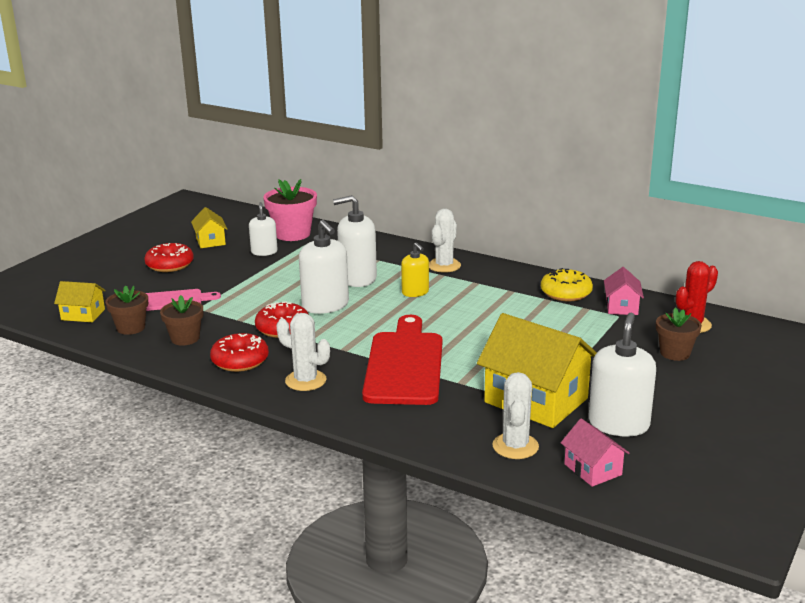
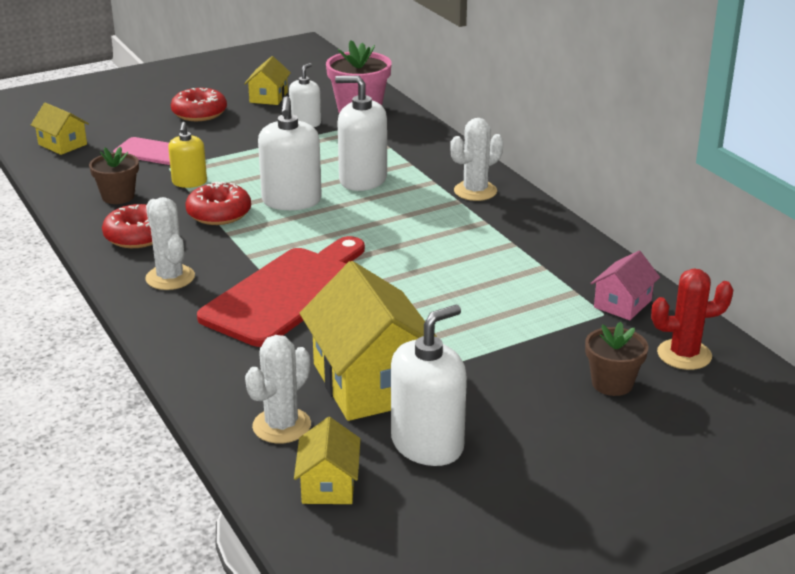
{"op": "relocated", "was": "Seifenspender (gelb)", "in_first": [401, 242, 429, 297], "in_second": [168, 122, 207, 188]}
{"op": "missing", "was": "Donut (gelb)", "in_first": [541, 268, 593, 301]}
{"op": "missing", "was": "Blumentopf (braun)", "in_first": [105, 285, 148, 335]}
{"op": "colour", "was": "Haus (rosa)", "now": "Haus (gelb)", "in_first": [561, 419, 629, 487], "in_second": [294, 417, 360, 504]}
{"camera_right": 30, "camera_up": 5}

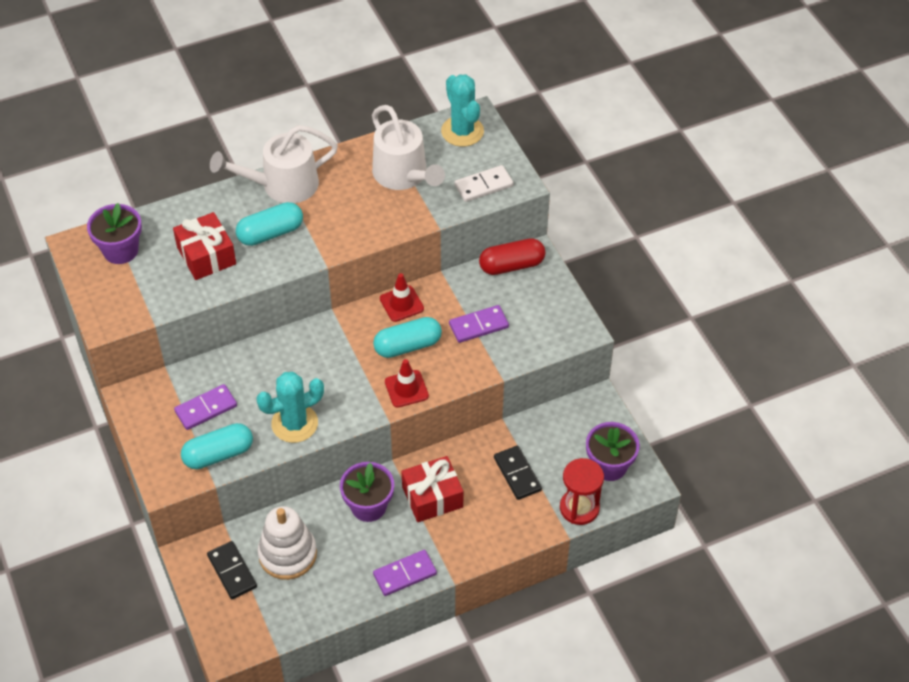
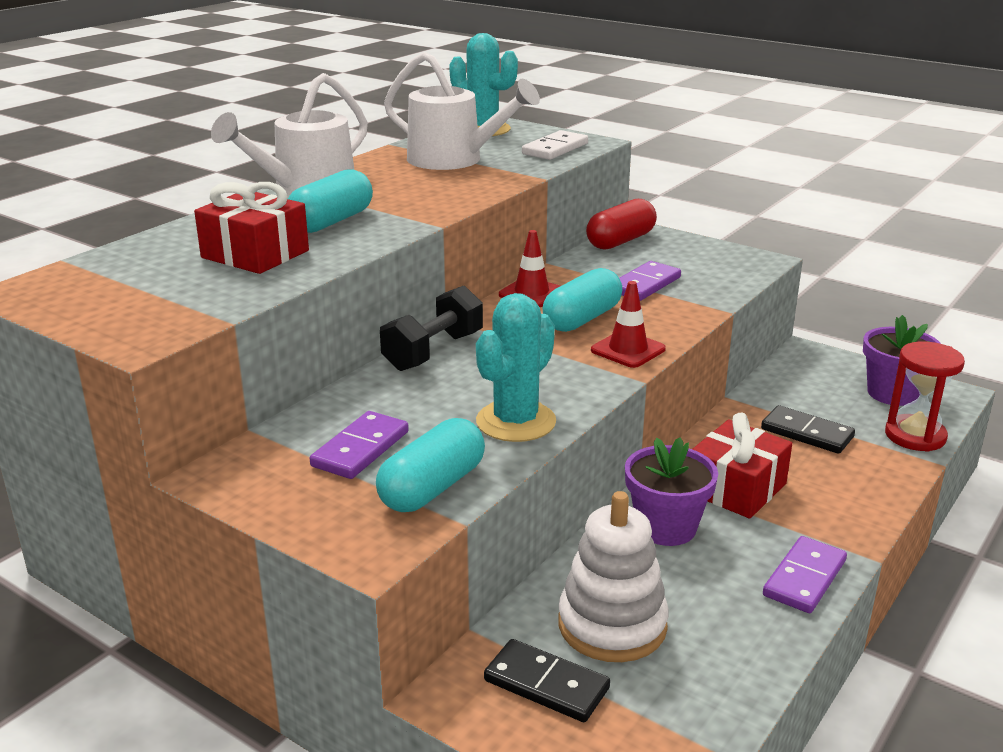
{"op": "missing", "was": "Blumentopf (lila)", "in_first": [87, 203, 142, 264]}
{"op": "appeared", "now": "Hantel (schwarz)", "in_second": [380, 286, 483, 371]}
{"camera_right": -30, "camera_up": -25}

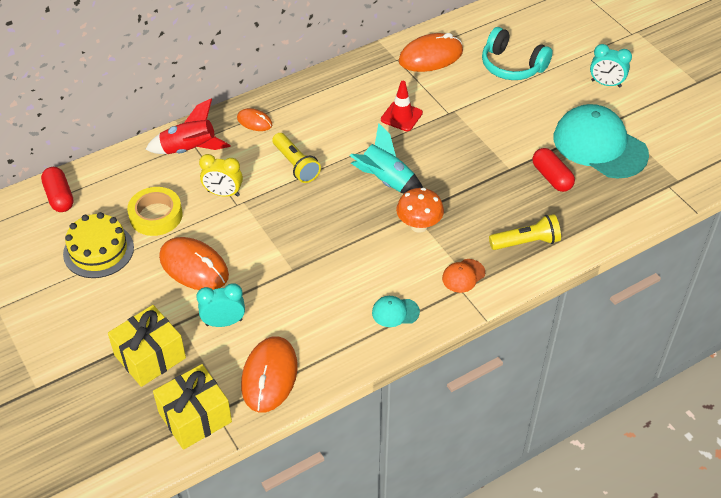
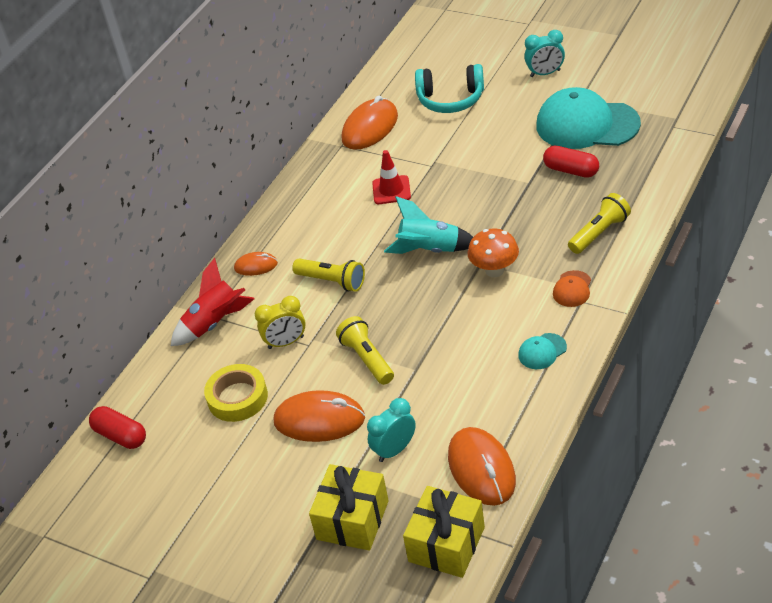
{"op": "missing", "was": "Kuchen (gelb)", "in_first": [63, 212, 134, 278]}
{"op": "appeared", "now": "Taschenlampe (gelb)", "in_second": [336, 316, 394, 385]}
{"camera_right": -25, "camera_up": -5}

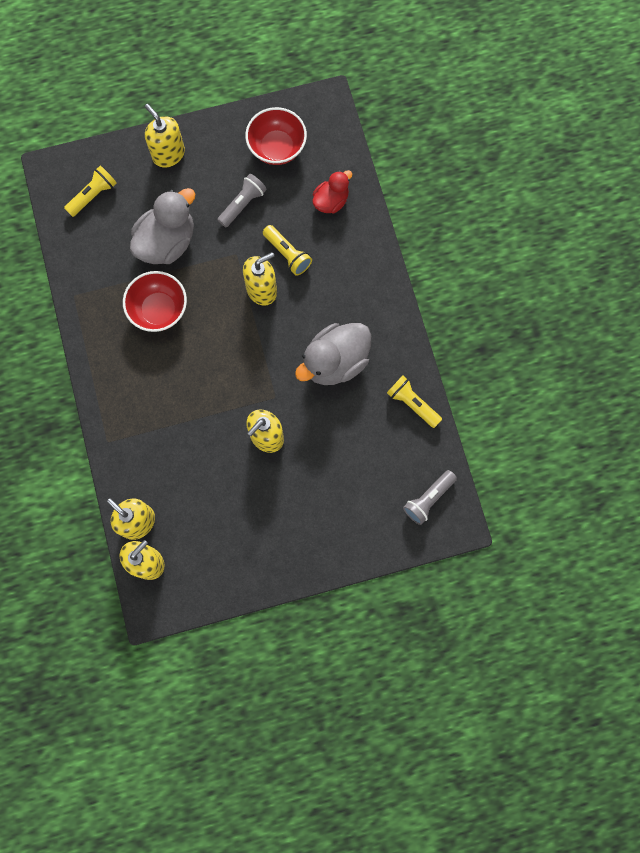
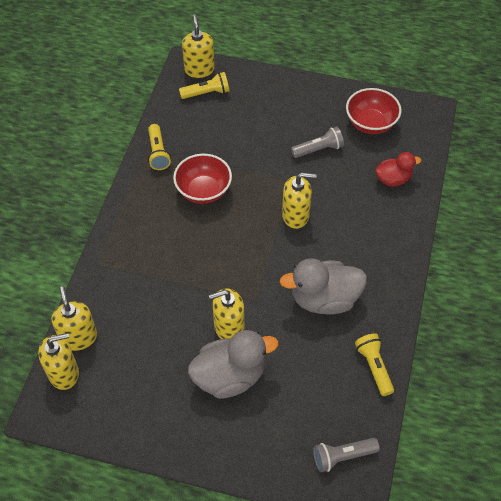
{"op": "relocated", "was": "Seifenspender (gelb)", "in_first": [145, 104, 185, 168], "in_second": [182, 14, 215, 78]}
{"op": "relocated", "was": "Ente (grau)", "in_first": [130, 188, 195, 264], "in_second": [188, 330, 278, 399]}
{"op": "relocated", "was": "Taschenlampe (gelb)", "in_first": [263, 225, 312, 275], "in_second": [148, 124, 171, 170]}
{"camera_right": 30, "camera_up": -20}

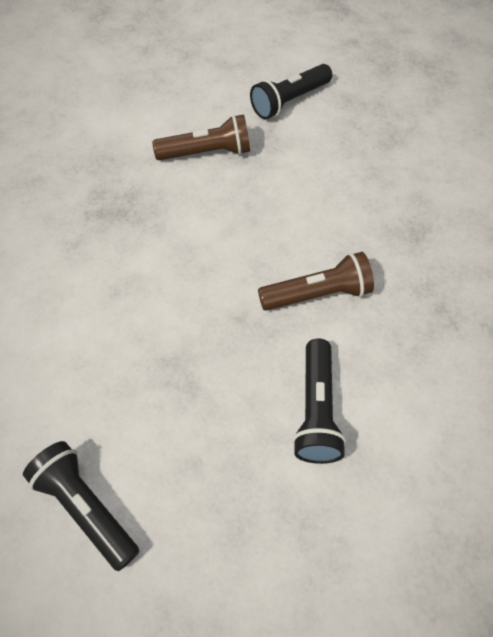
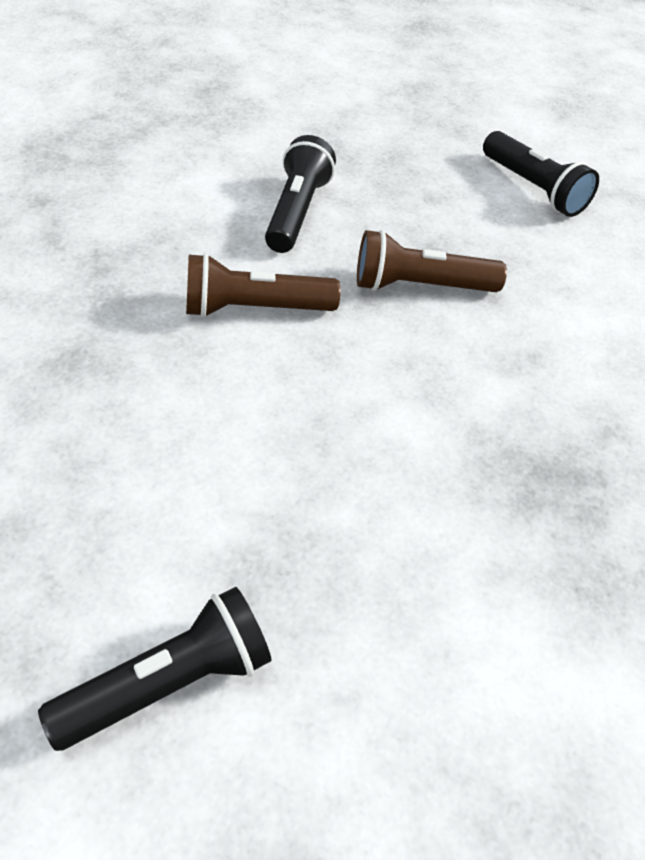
{"op": "relocated", "was": "Taschenlampe (braun)", "in_first": [152, 114, 250, 160], "in_second": [357, 230, 507, 292]}
{"camera_right": -175, "camera_up": -10}

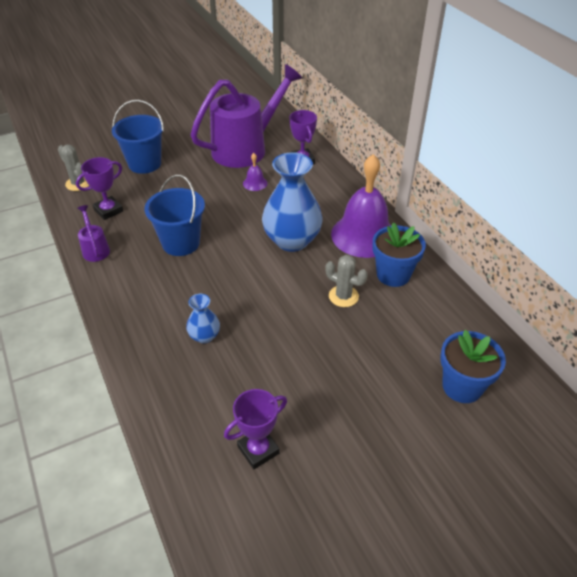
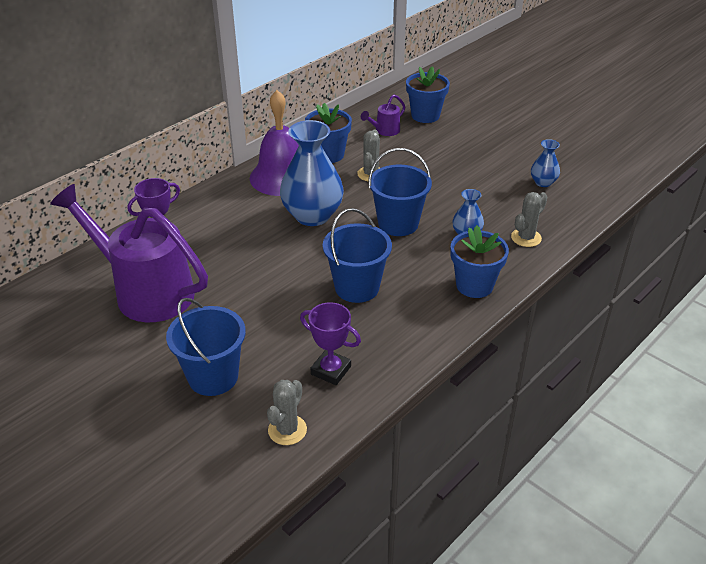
{"op": "missing", "was": "Glocke (lila)", "in_first": [243, 153, 268, 191]}
{"op": "relocated", "was": "Gießkanne (lila)", "in_first": [77, 205, 110, 262], "in_second": [361, 94, 405, 136]}
{"op": "exchanged", "was": "Pokal (lila)", "now": "Vase (blau)", "in_first": [224, 389, 287, 469], "in_second": [531, 139, 560, 187]}
{"op": "appeared", "now": "Eimer (blau)", "in_second": [368, 148, 432, 236]}
{"op": "appeared", "now": "Kaktus (grau)", "in_second": [511, 192, 547, 247]}
{"op": "appeared", "now": "Blumentopf (blau)", "in_second": [451, 225, 509, 298]}
{"camera_right": -110, "camera_up": -5}

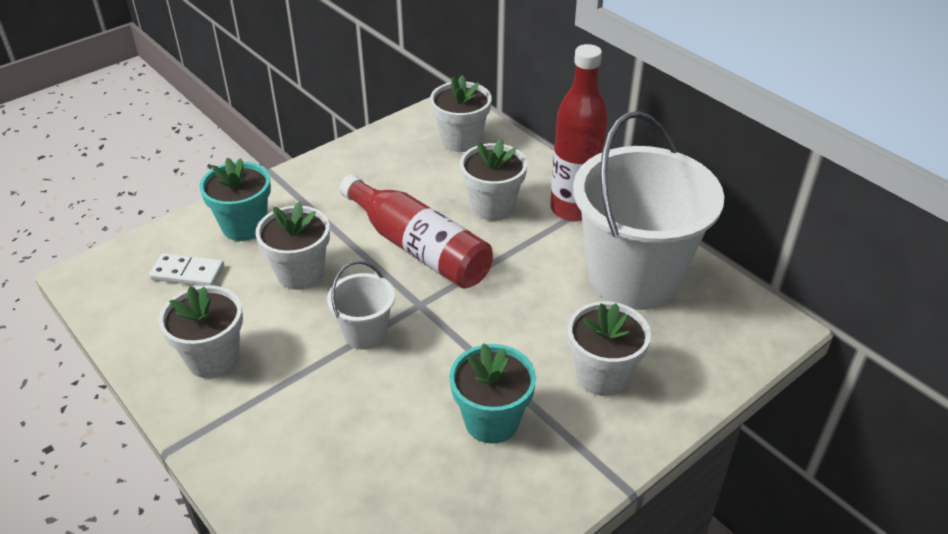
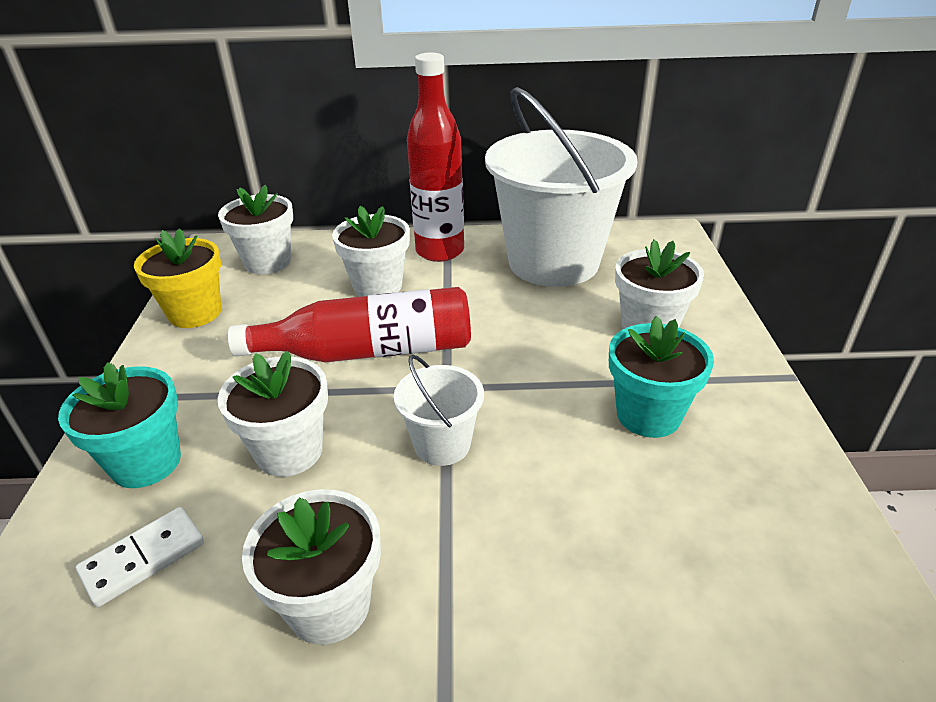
{"op": "appeared", "now": "Blumentopf (gelb)", "in_second": [134, 228, 221, 328]}
{"camera_right": -50, "camera_up": -5}

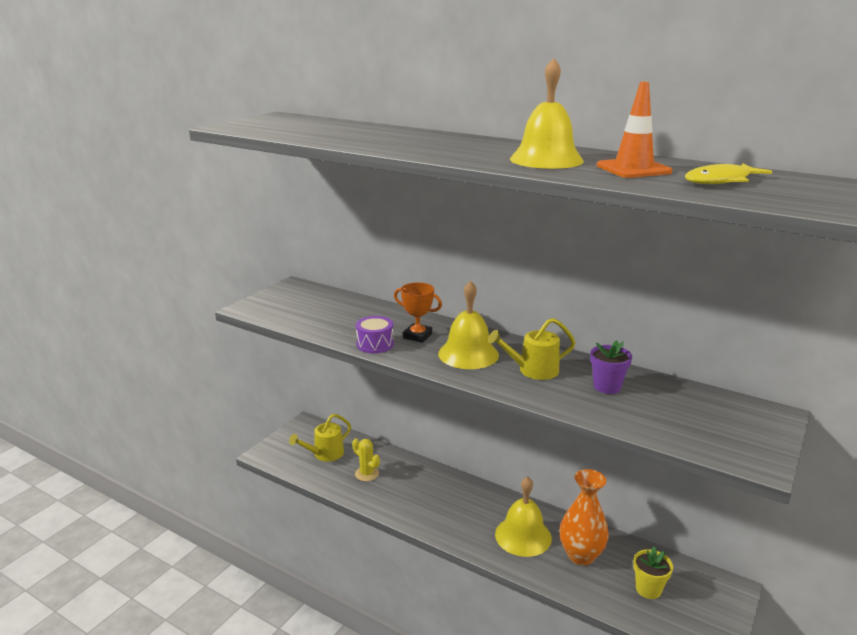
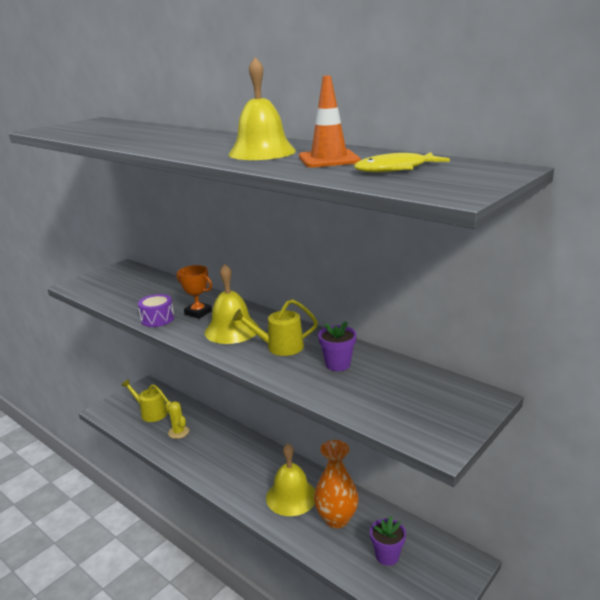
{"op": "spun", "was": "Gießkanne (gelb)", "in_first": [289, 414, 351, 462], "in_second": [121, 379, 168, 422], "clockwise": 60}
{"op": "colour", "was": "Blumentopf (gelb)", "now": "Blumentopf (lila)", "in_first": [633, 546, 673, 599], "in_second": [370, 516, 406, 566]}
{"camera_right": 10, "camera_up": 0}

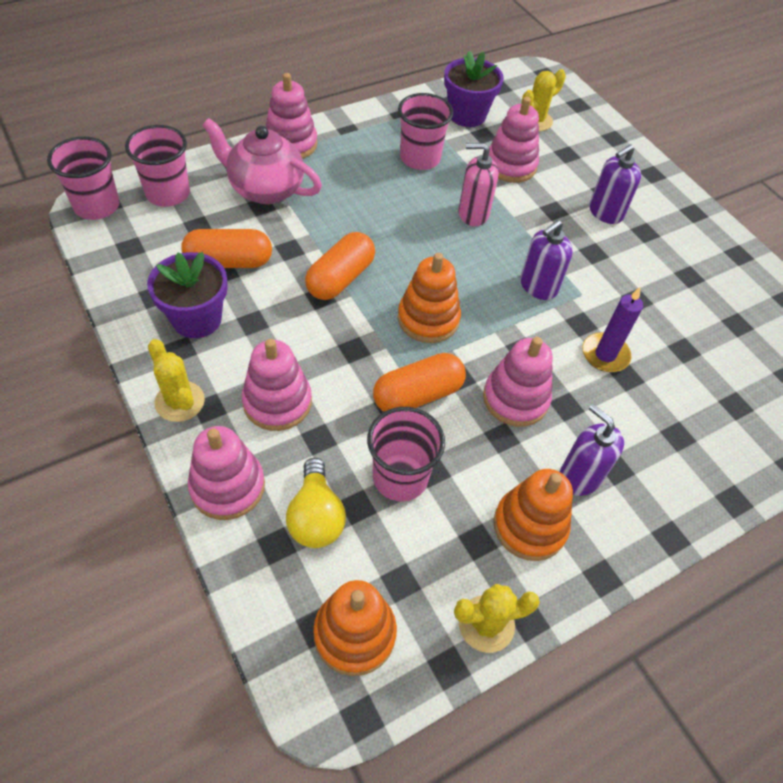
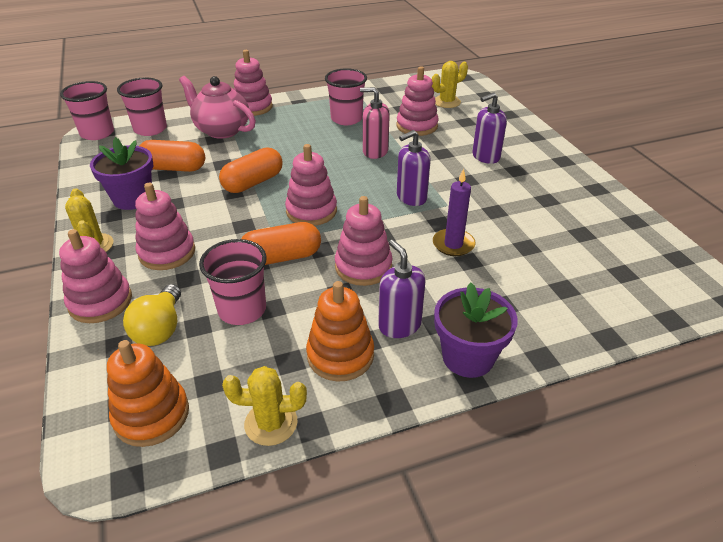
{"op": "relocated", "was": "Blumentopf (lila)", "in_first": [444, 51, 504, 127], "in_second": [434, 283, 518, 378]}
{"op": "colour", "was": "Stapelspielzeug (orange)", "now": "Stapelspielzeug (rosa)", "in_first": [398, 253, 461, 343], "in_second": [285, 144, 337, 226]}
{"camera_right": 15, "camera_up": -15}

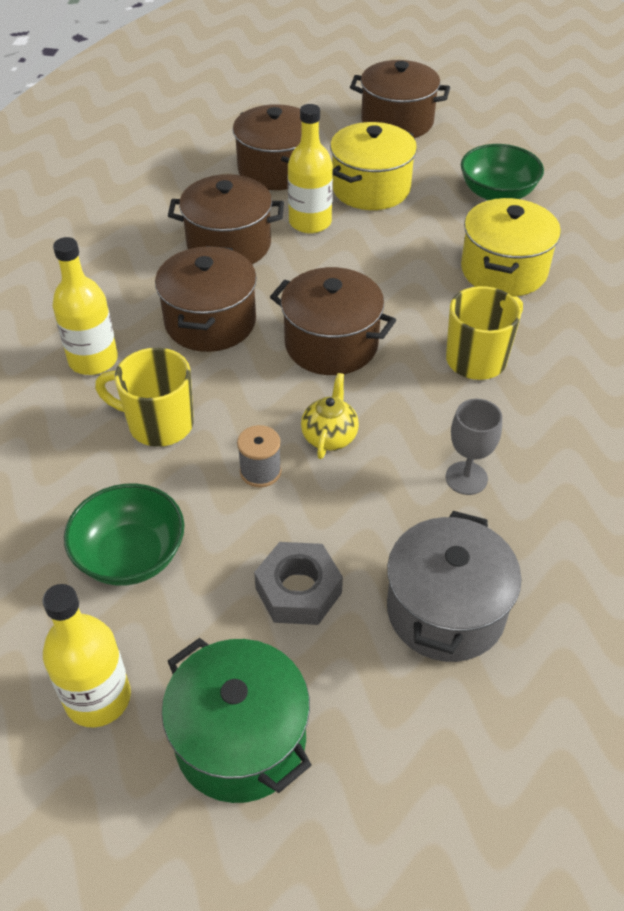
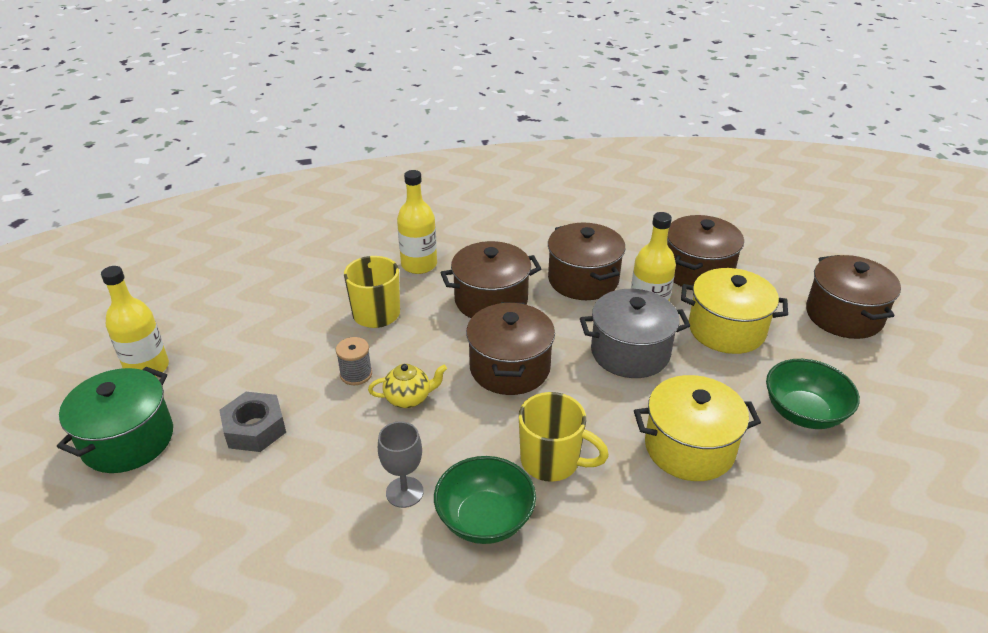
{"op": "relocated", "was": "Schüssel (grün)", "in_first": [64, 484, 184, 586], "in_second": [434, 456, 536, 544]}
{"op": "relocated", "was": "Kochtopf (grau)", "in_first": [387, 511, 521, 662], "in_second": [580, 289, 690, 378]}
{"camera_right": 65, "camera_up": -10}

